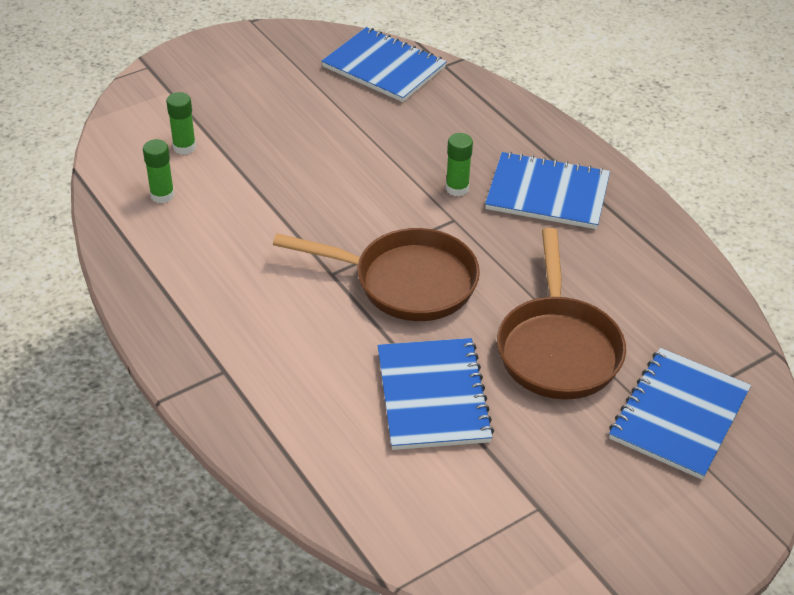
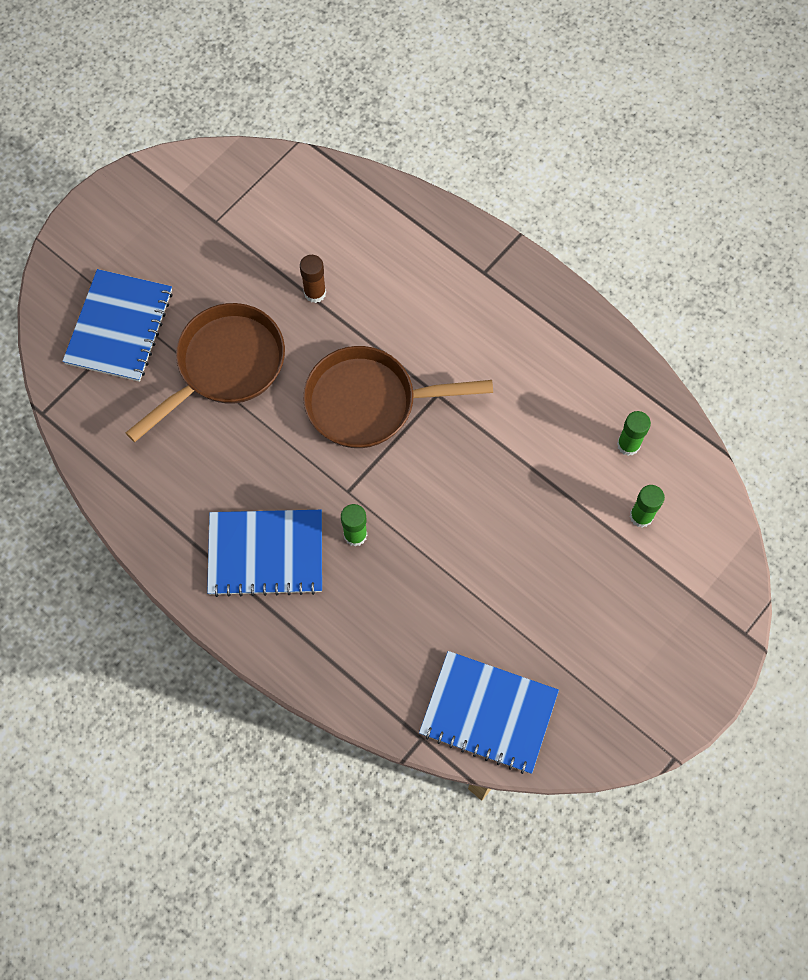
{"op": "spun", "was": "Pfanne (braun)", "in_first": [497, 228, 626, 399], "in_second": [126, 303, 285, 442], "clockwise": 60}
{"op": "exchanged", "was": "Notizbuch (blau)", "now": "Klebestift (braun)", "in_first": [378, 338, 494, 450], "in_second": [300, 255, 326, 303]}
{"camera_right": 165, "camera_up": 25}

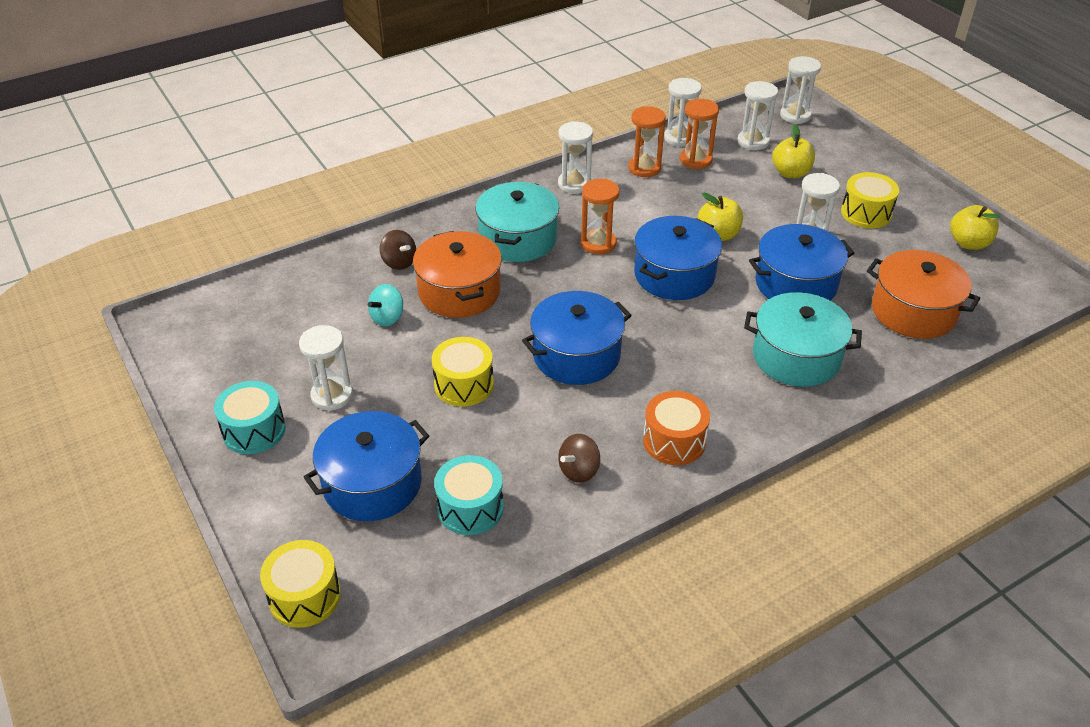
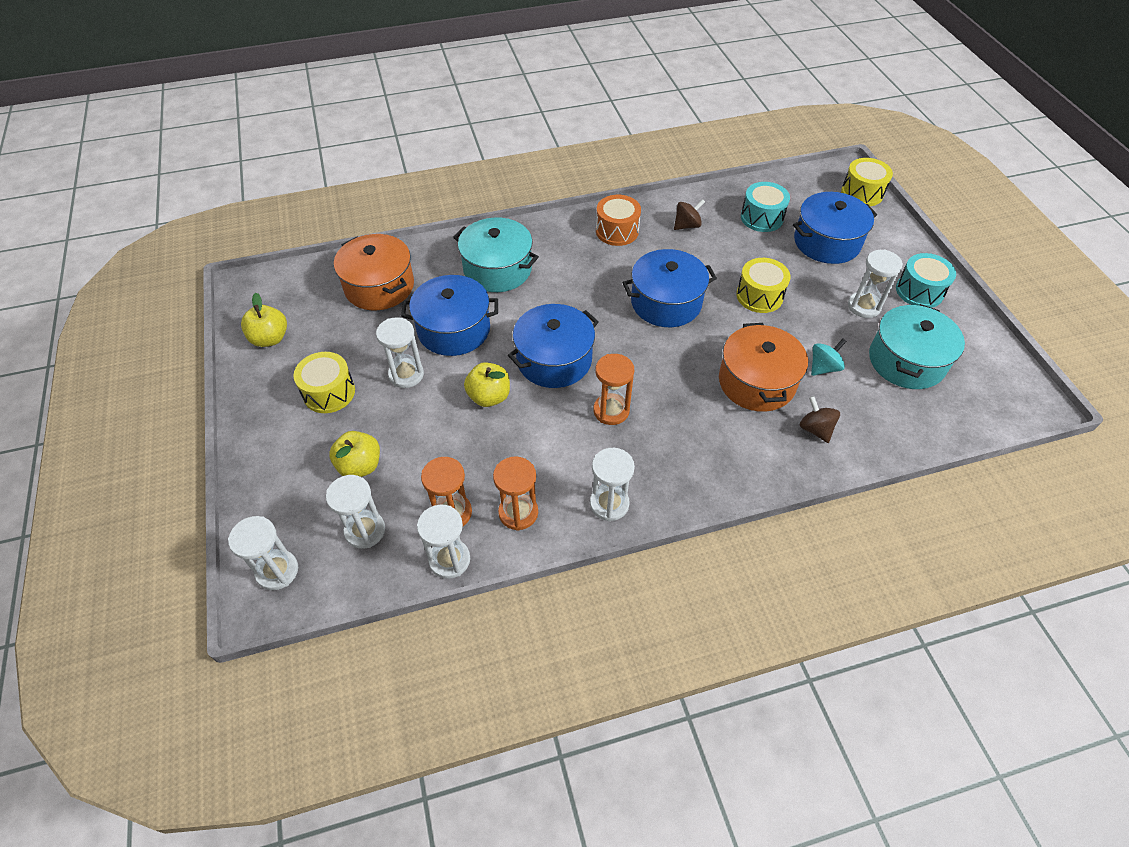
{"op": "relocated", "was": "Kochtopf (türkis)", "in_first": [475, 182, 559, 262], "in_second": [869, 304, 965, 389]}
{"camera_right": -165, "camera_up": 10}

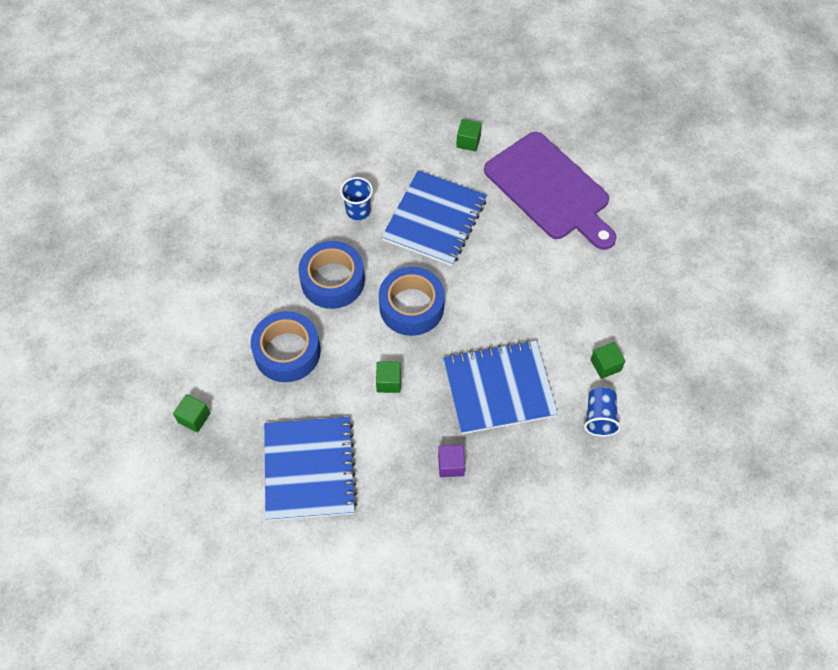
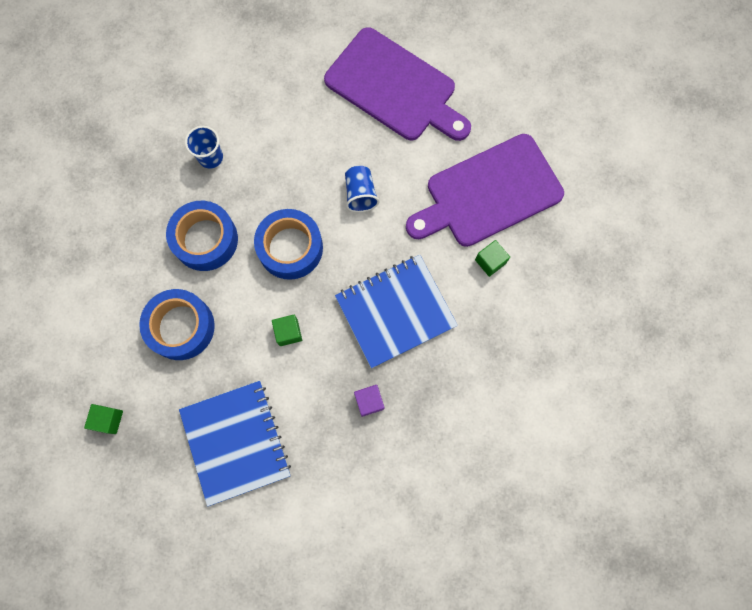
{"op": "missing", "was": "Kubus (grün)", "in_first": [456, 119, 482, 151]}
{"op": "missing", "was": "Notizbuch (blau)", "in_first": [382, 170, 487, 266]}
{"op": "relocated", "was": "Becher (blau)", "in_first": [584, 387, 621, 437], "in_second": [345, 166, 380, 212]}
{"op": "appeared", "now": "Schneidebrett (lila)", "in_second": [406, 134, 564, 247]}
{"camera_right": -15, "camera_up": 15}

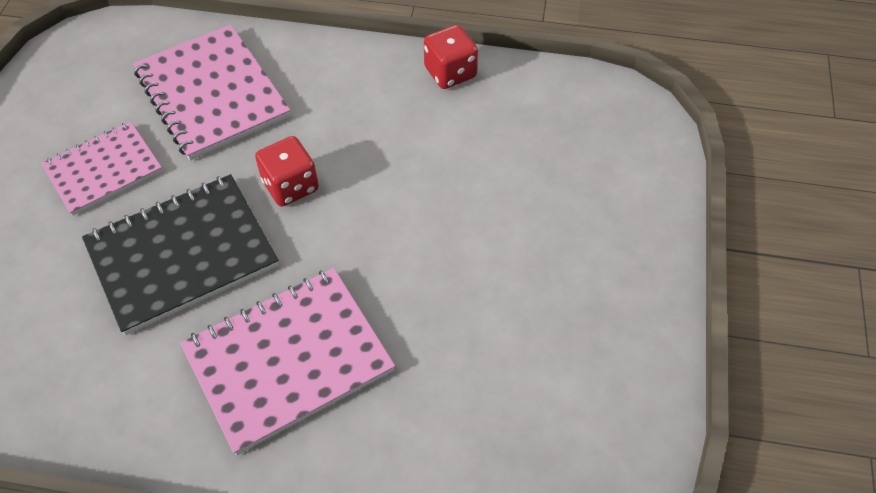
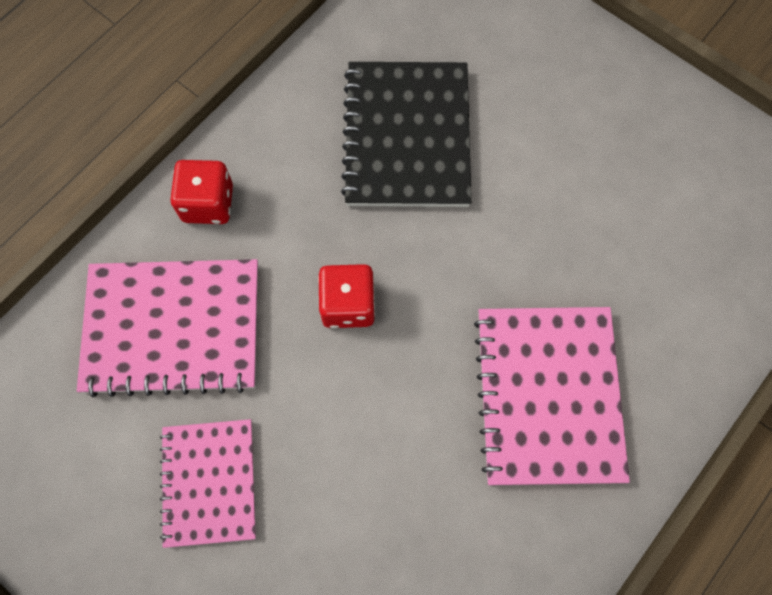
{"op": "relocated", "was": "Spielwürfel (rot)", "in_first": [424, 25, 478, 89], "in_second": [170, 160, 233, 224]}
{"op": "relocated", "was": "Notizbuch (schwarz)", "in_first": [82, 174, 278, 335], "in_second": [341, 62, 471, 207]}
{"camera_right": -60, "camera_up": 15}

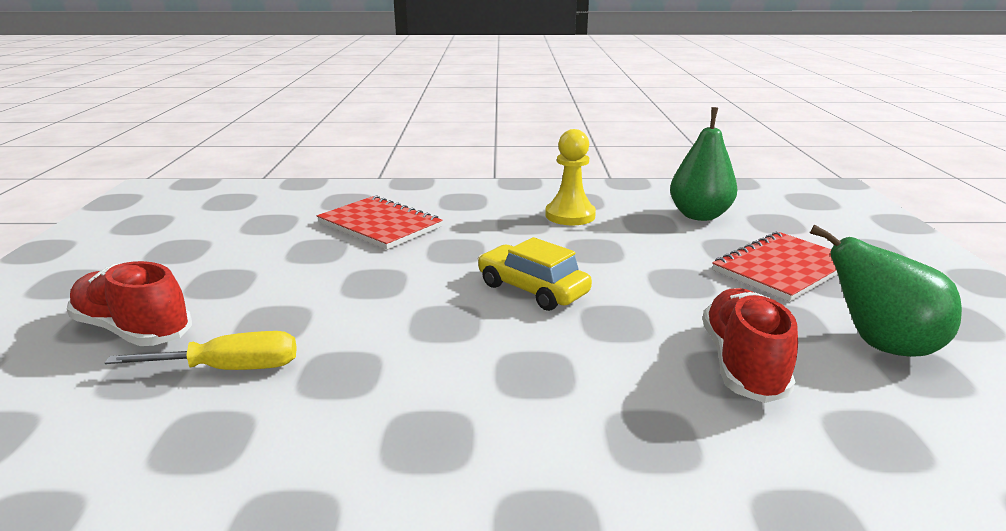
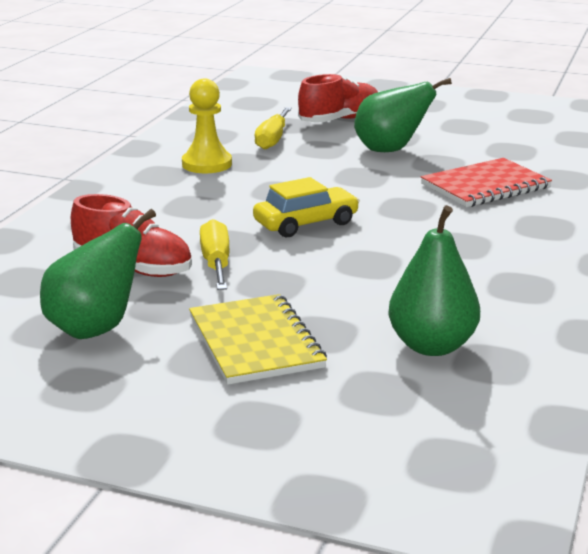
{"op": "relocated", "was": "Bauer (gelb)", "in_first": [545, 129, 596, 225], "in_second": [182, 79, 232, 173]}
{"op": "colour", "was": "Notizbuch (rot)", "now": "Notizbuch (gelb)", "in_first": [712, 232, 838, 302], "in_second": [189, 294, 327, 385]}
{"op": "appeared", "now": "Birne (grün)", "in_second": [354, 78, 452, 152]}
{"op": "appeared", "now": "Schraubenzieher (gelb)", "in_second": [200, 219, 229, 290]}
{"camera_right": 110, "camera_up": 0}

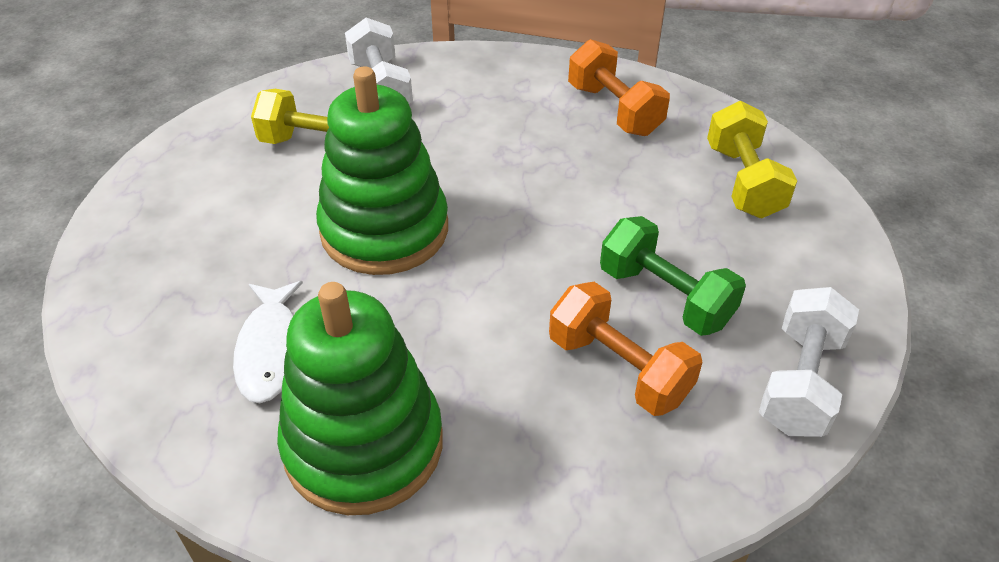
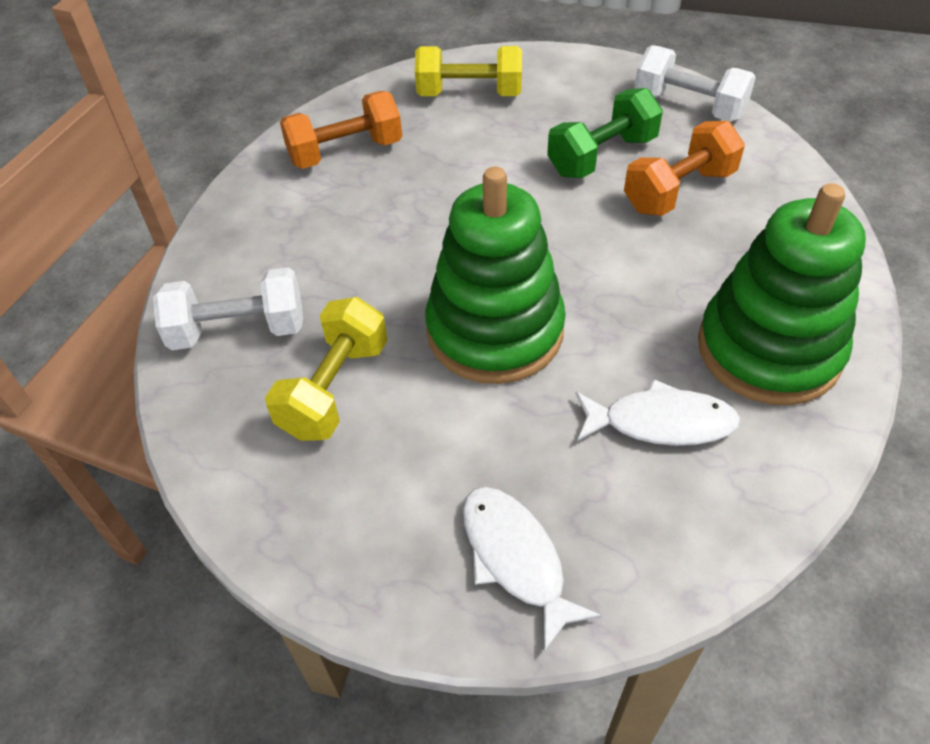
{"op": "appeared", "now": "Fisch (weiß)", "in_second": [463, 487, 601, 652]}
{"camera_right": -80, "camera_up": 5}

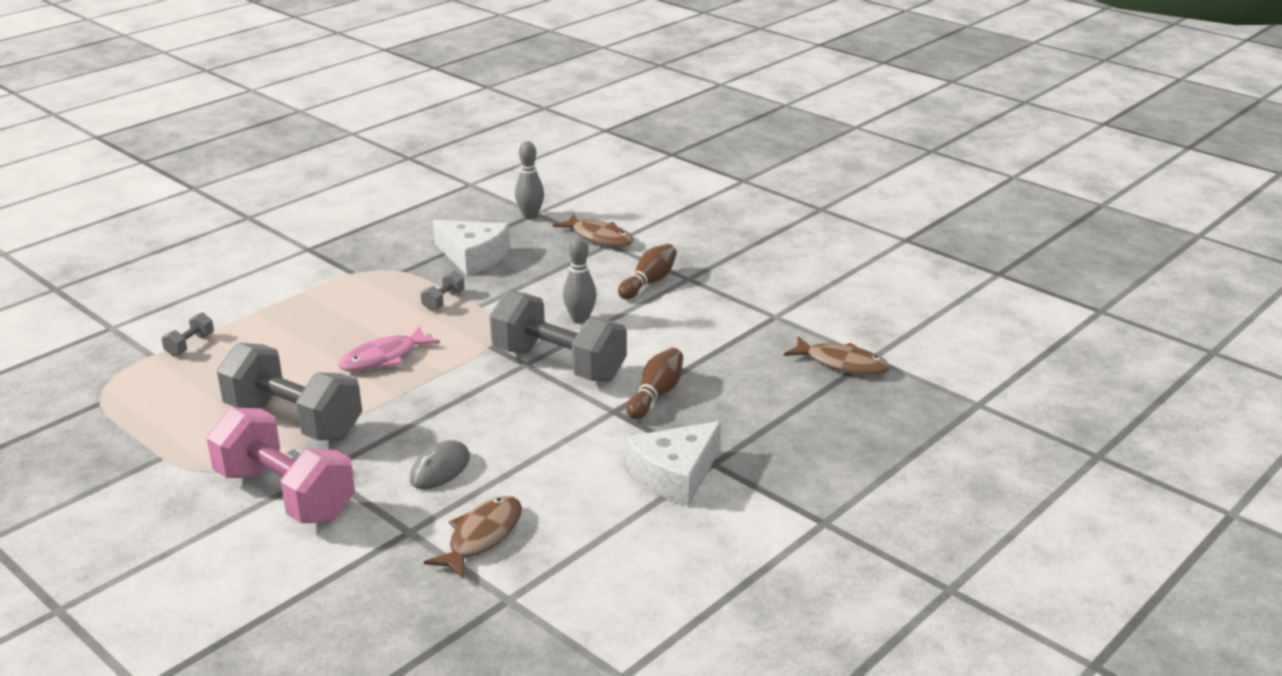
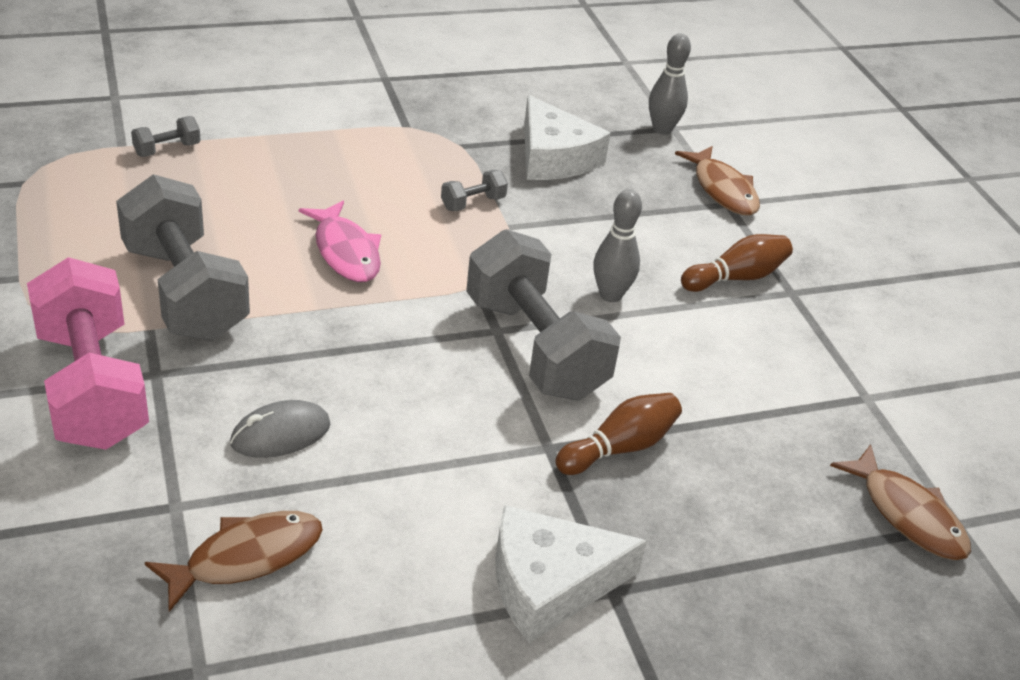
{"op": "spun", "was": "Fisch (rosa)", "in_first": [338, 326, 440, 372], "in_second": [299, 201, 381, 282], "clockwise": -105}
{"camera_right": 25, "camera_up": 10}

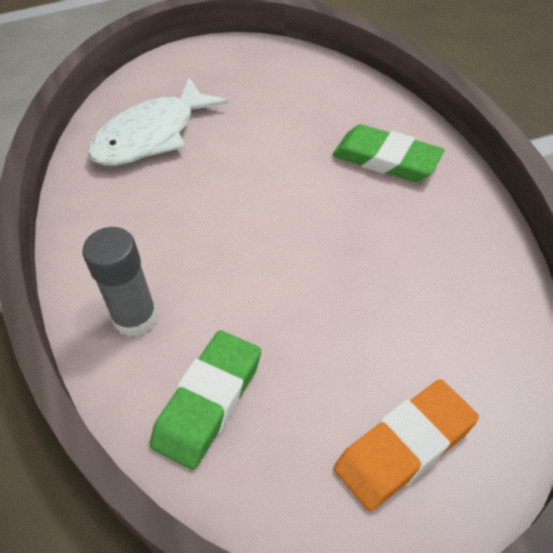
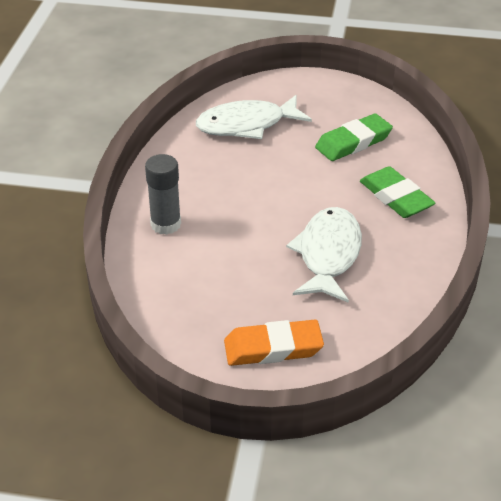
{"op": "relocated", "was": "Radiergummi (grün)", "in_first": [150, 330, 261, 470], "in_second": [315, 113, 393, 161]}
{"op": "appeared", "now": "Fisch (weiß)", "in_second": [286, 207, 362, 303]}
{"camera_right": 25, "camera_up": -10}

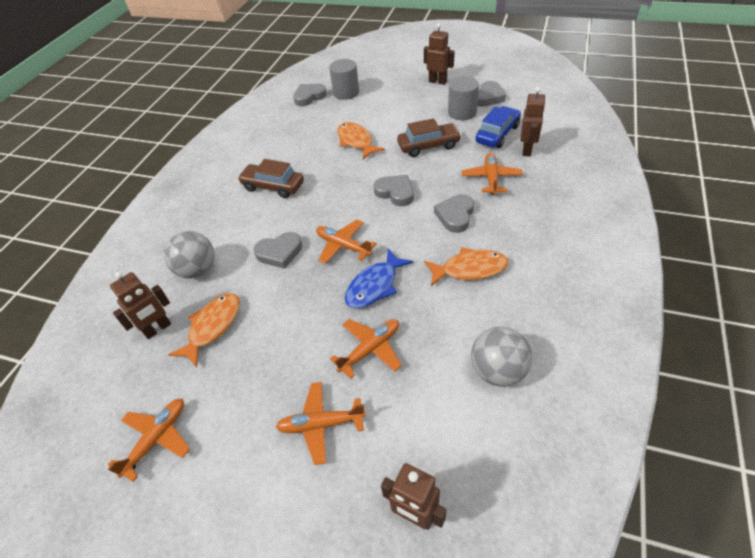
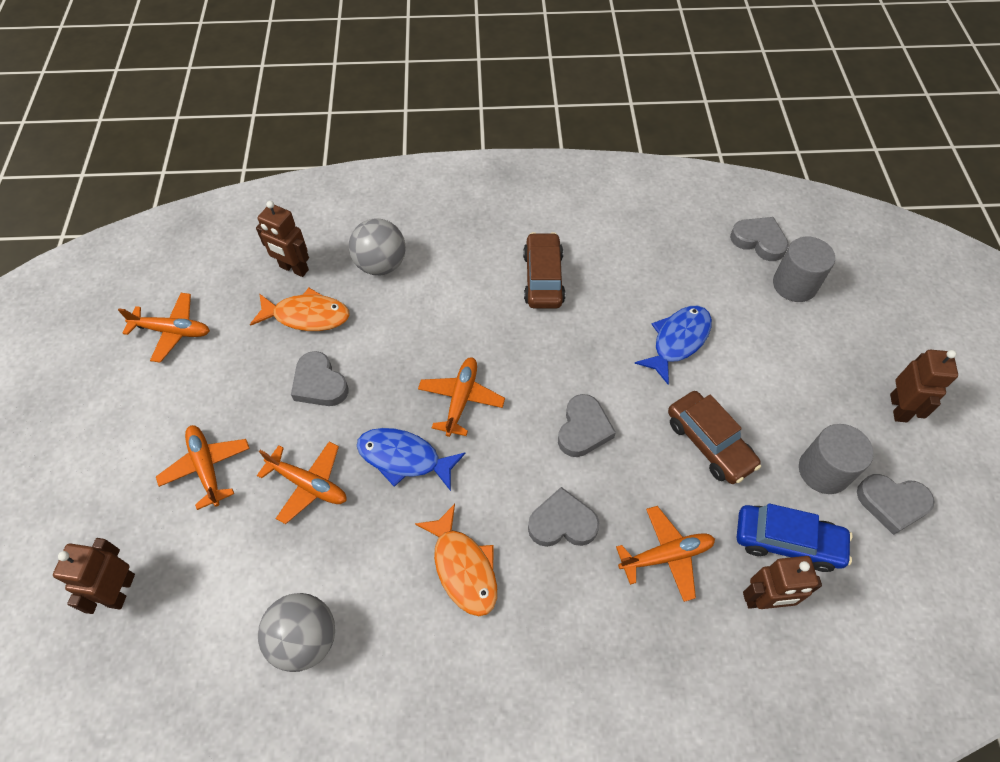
{"op": "colour", "was": "Fisch (orange)", "now": "Fisch (blau)", "in_first": [338, 122, 385, 159], "in_second": [635, 306, 712, 385]}
{"op": "relocated", "was": "Herz (grau)", "in_first": [254, 232, 302, 269], "in_second": [291, 351, 349, 406]}
{"camera_right": 65, "camera_up": 10}

